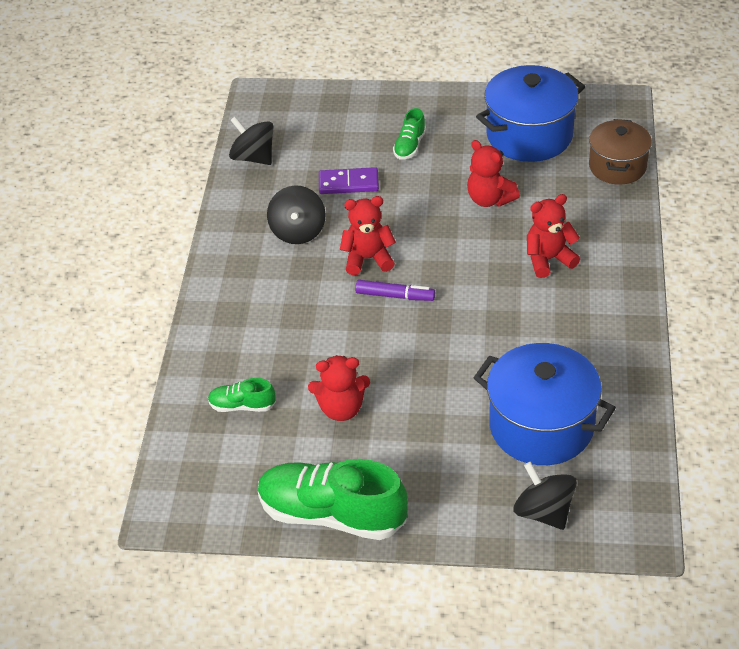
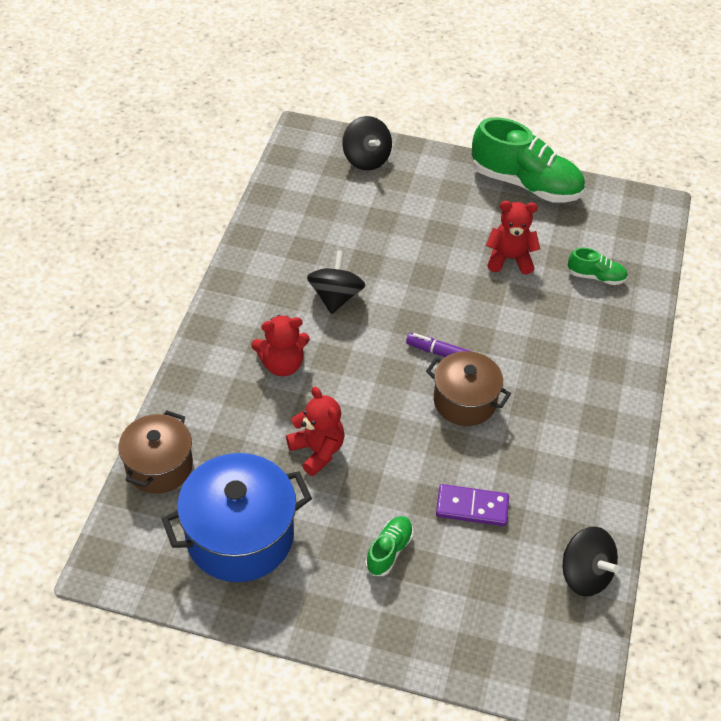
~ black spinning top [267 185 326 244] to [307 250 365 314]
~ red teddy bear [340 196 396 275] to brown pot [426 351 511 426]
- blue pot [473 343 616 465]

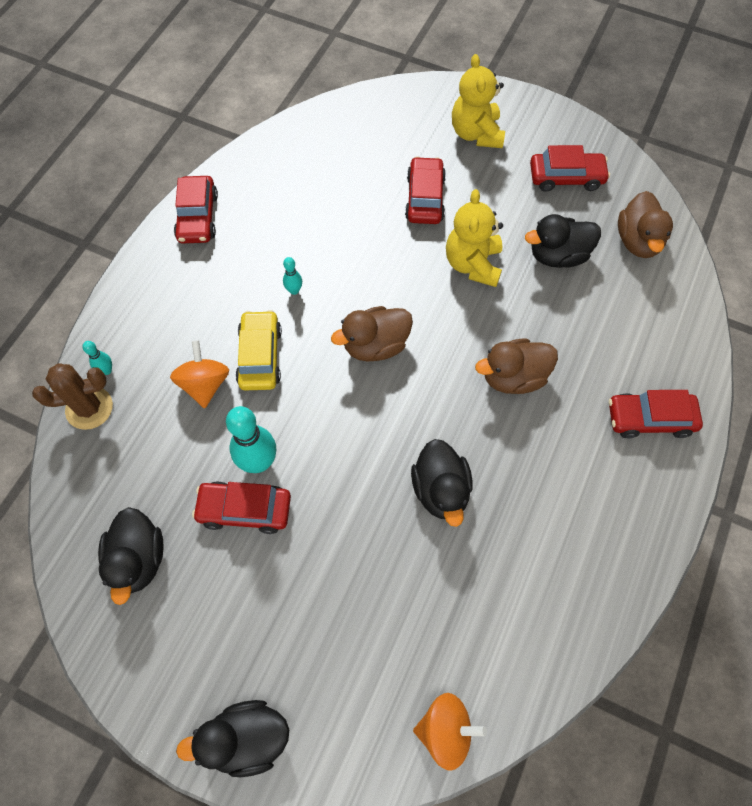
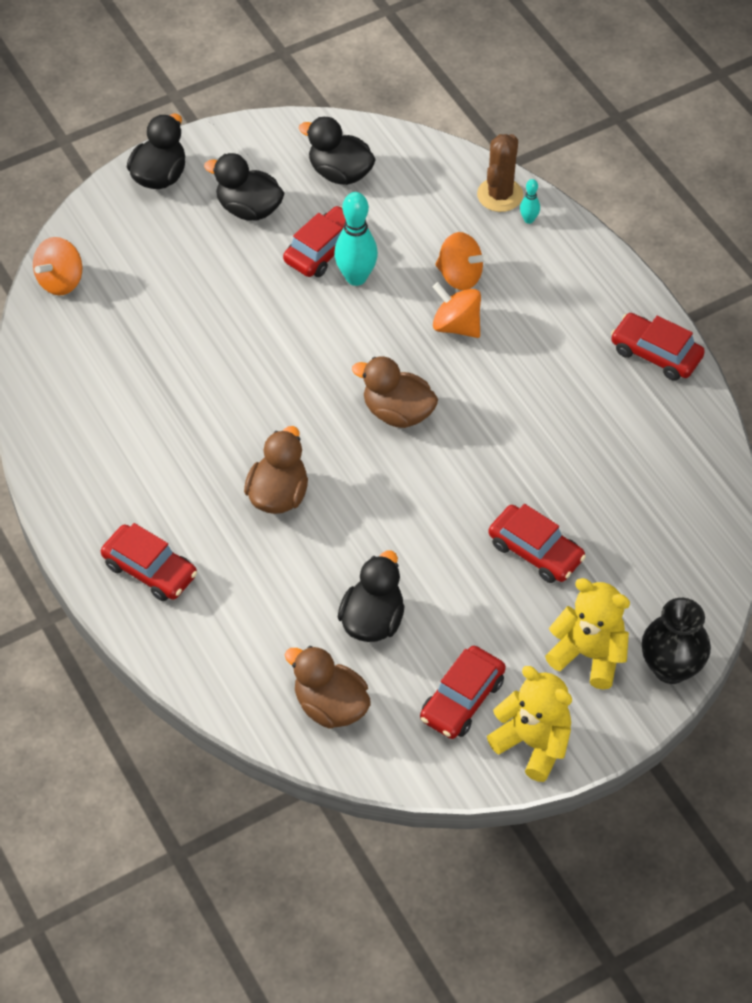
~ yellow teddy bear [446 189 503 287] to [487 666 572 782]
- turquoise bowling pin [283 257 302 295]
~ brown duck [331 306 413 362] = [352 356 438 428] 75 degrees counterclockwise
~ yellow car [236 310 282 391] to orange spinning top [433 282 481 338]
~ red car [609 390 703 438] = [101 523 197 601] 90 degrees clockwise
~ black duck [411 439 473 527] to [204 153 285 220]
+ black vase [642 598 711 684]

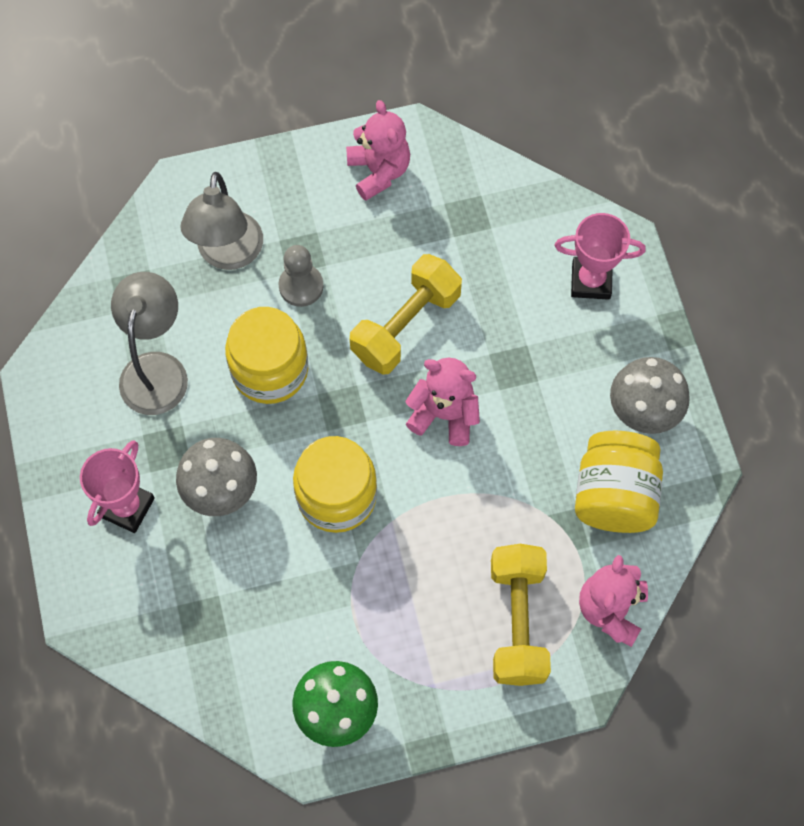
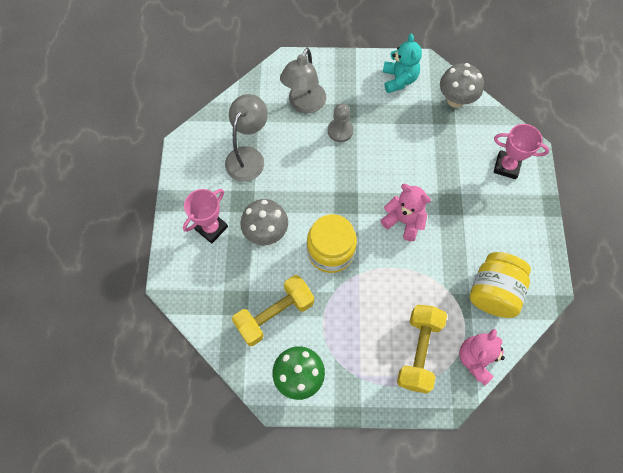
~ pink teddy bear [346 100 410 201] to turquoise teddy bear [383 33 422 93]
~ yellow dumbbell [350 254 462 375] to [232 275 314 346]
- yellow jar [225 307 308 404]
~ grey mushroom [610 357 690 434] to [440 63 484 108]

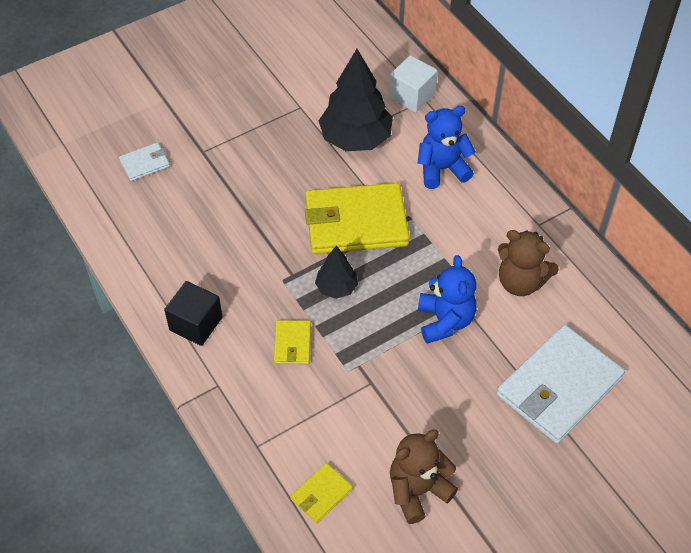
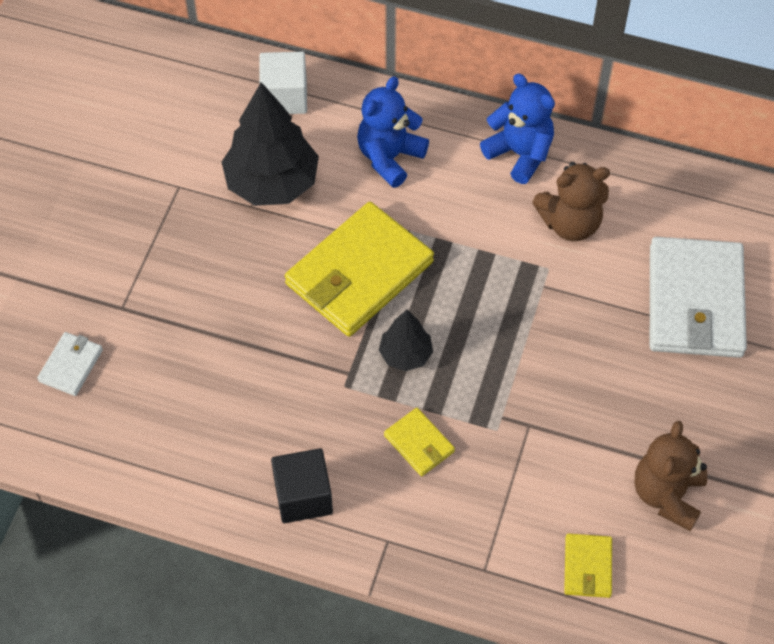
~ blue teddy bear [418 255 476 344] to [480 74 555 184]

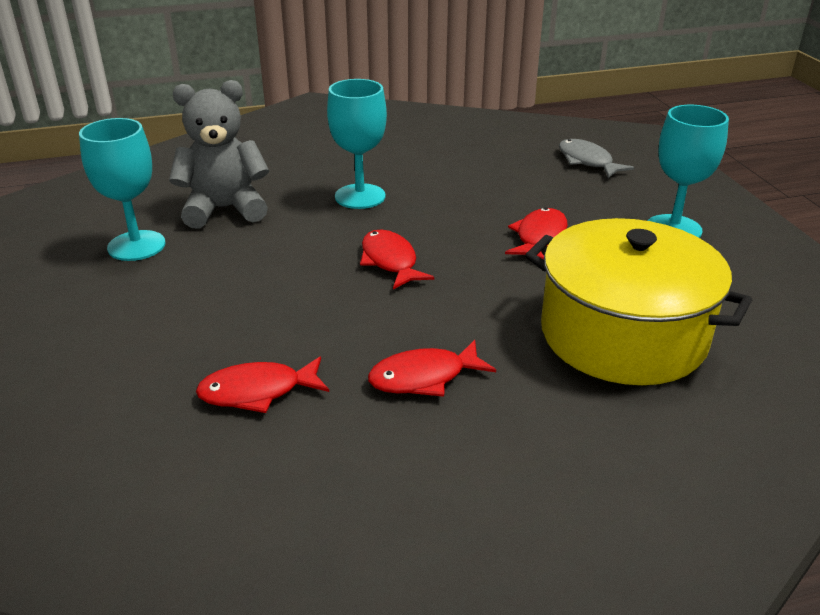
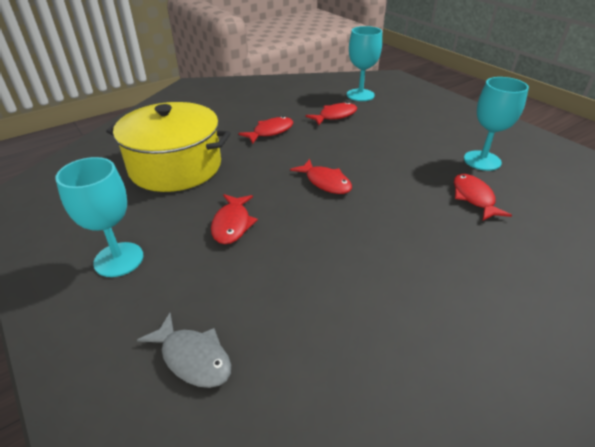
~ turquoise goblet [327 79 387 209] to [347 26 382 101]
~ grey teddy bear [169 80 269 228] to red fish [454 174 512 220]

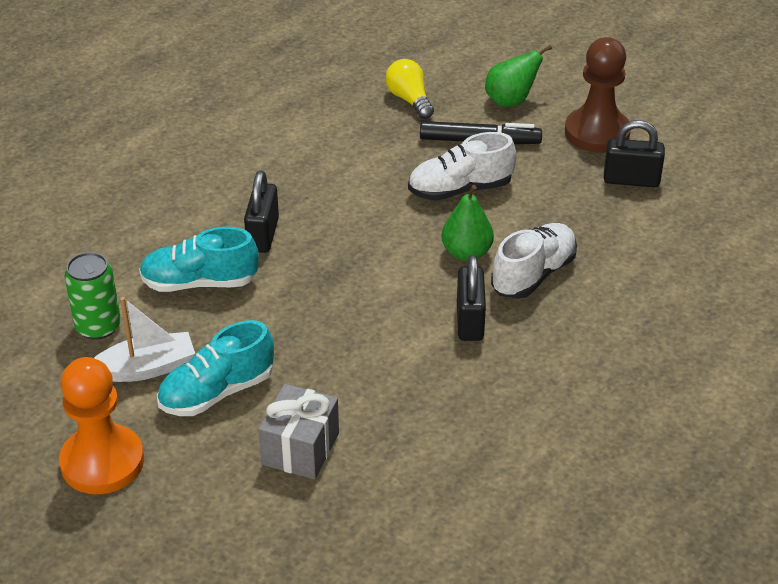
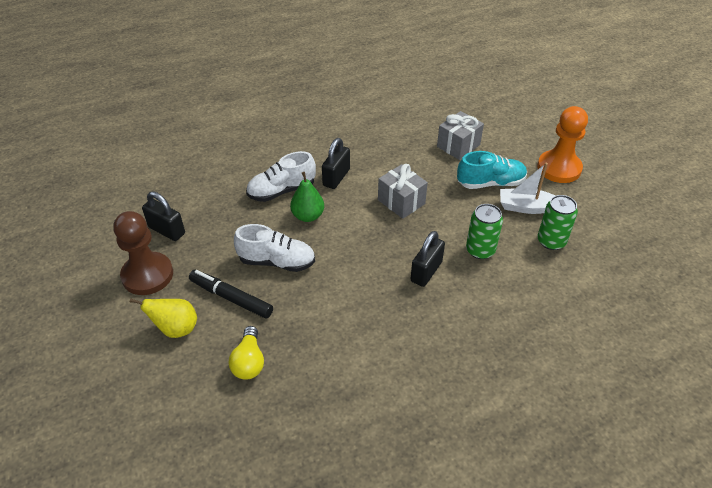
~ green pear [485 45 552 107] to yellow pear [130 298 197 338]
~ turquoise shoe [139 227 259 292] to green can [466 204 503 259]
+ grey gift [378 164 428 219]

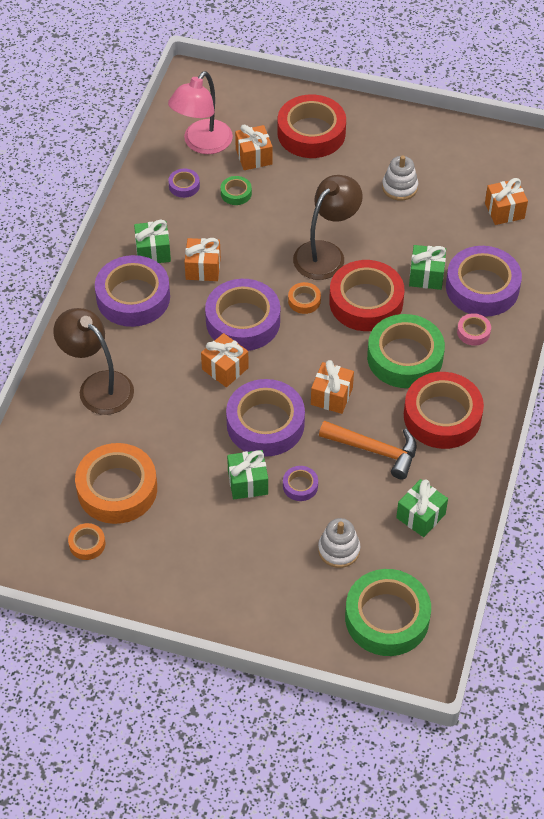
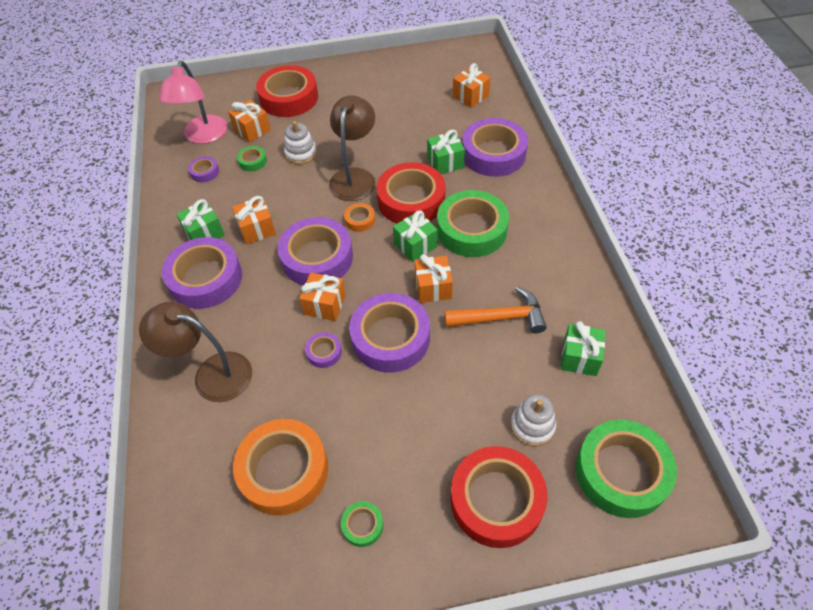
~ white stacking toy [382 156 418 200] to [284 121 317 165]
- pink tape [457 313 491 346]
~ red tape [404 372 484 449] to [451 446 547 548]
~ green gift [227 450 268 499] to [393 210 438 262]
~ purple tape [283 466 318 501] to [305 332 342 368]
- orange tape [68 523 105 560]
+ green tape [341 501 383 547]

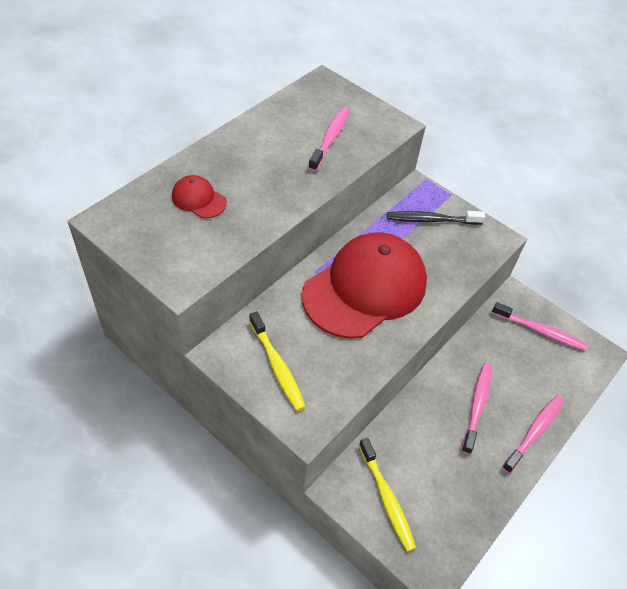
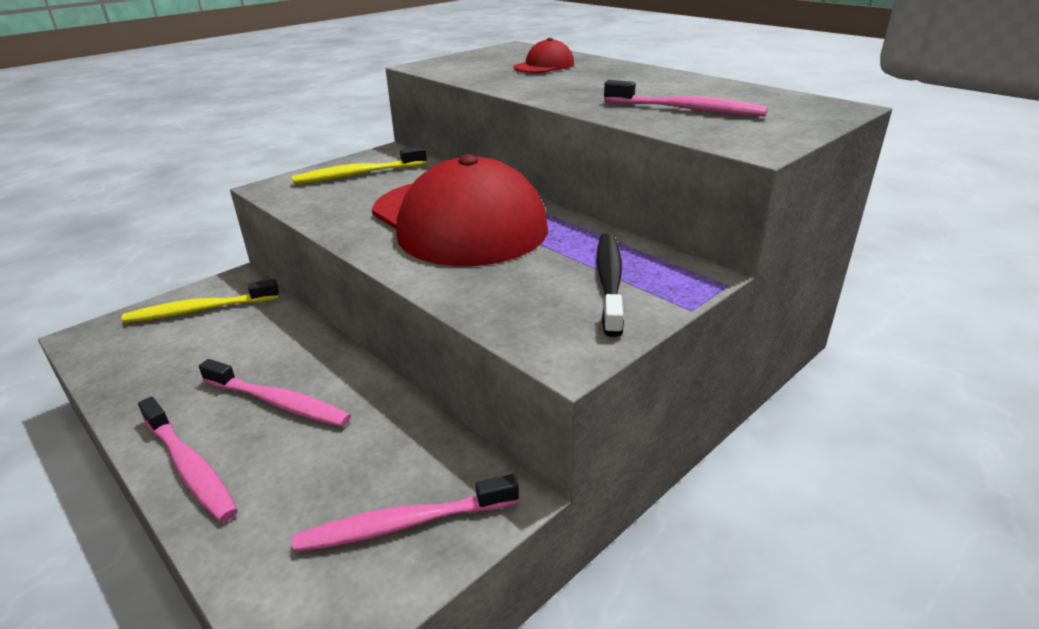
~ pink toothbrush [492 302 588 351] = [292 474 519 552] 45 degrees clockwise

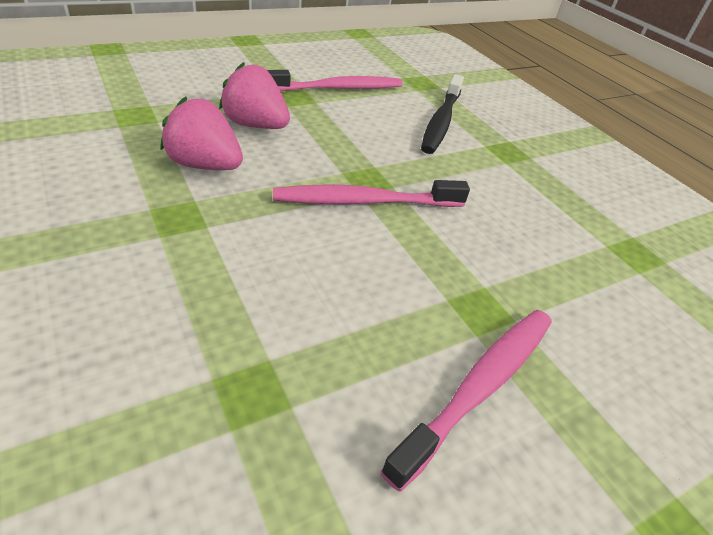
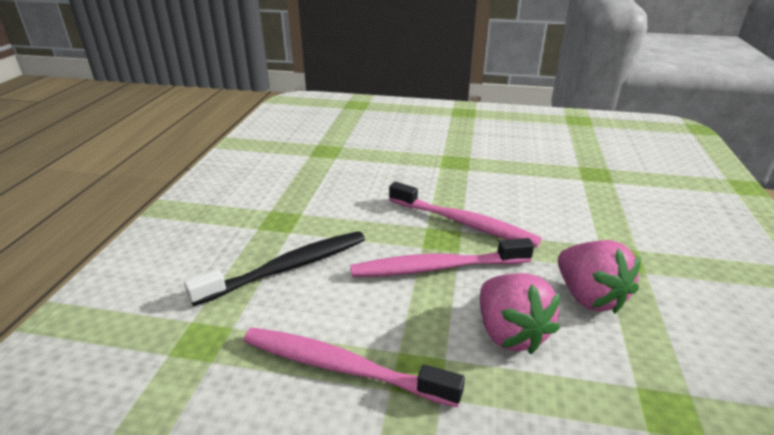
~ pink toothbrush [380 310 552 491] to [351 238 534 277]

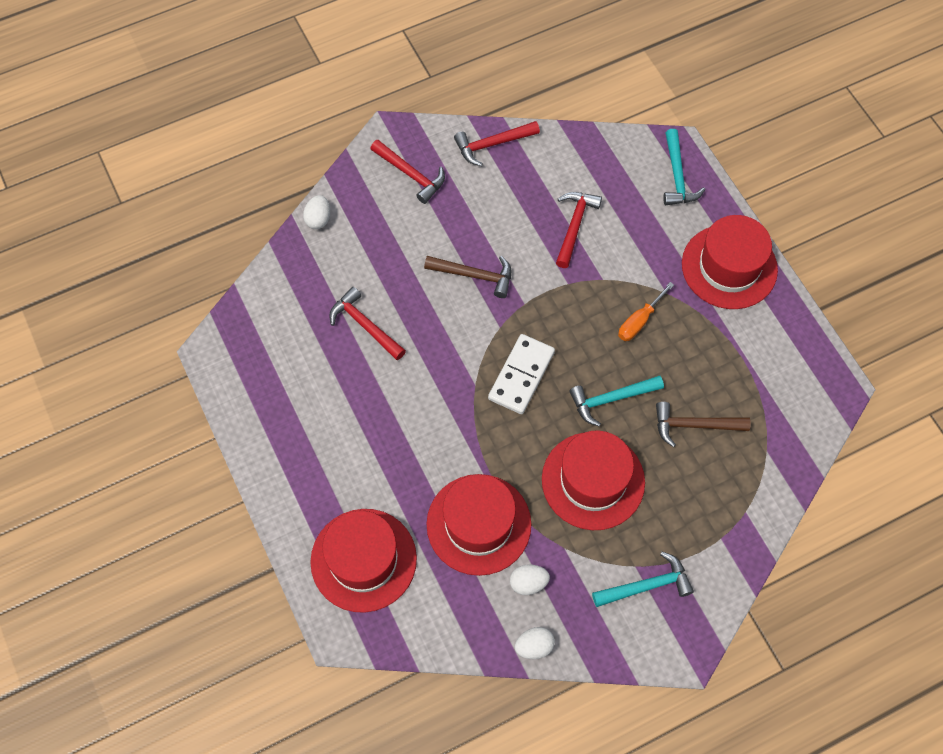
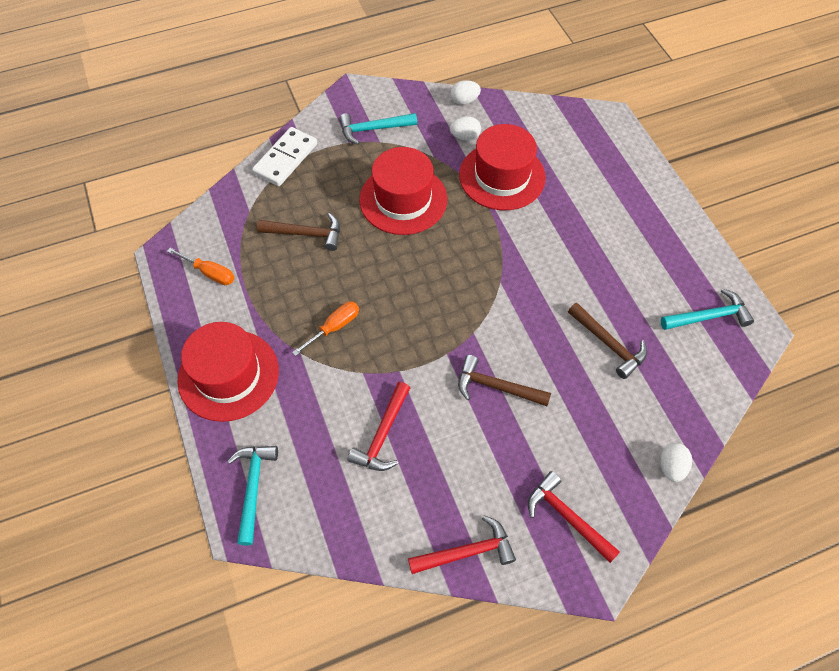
~ red hammer [329 287 406 360] to brown hammer [568 303 647 379]
~ white domino [488 334 555 414] to [252 127 317 186]
~ turquoise hammer [569 376 664 426] to [661 288 754 330]
- red hat [310 509 417 613]
+ orange screwdriver [167 248 235 285]

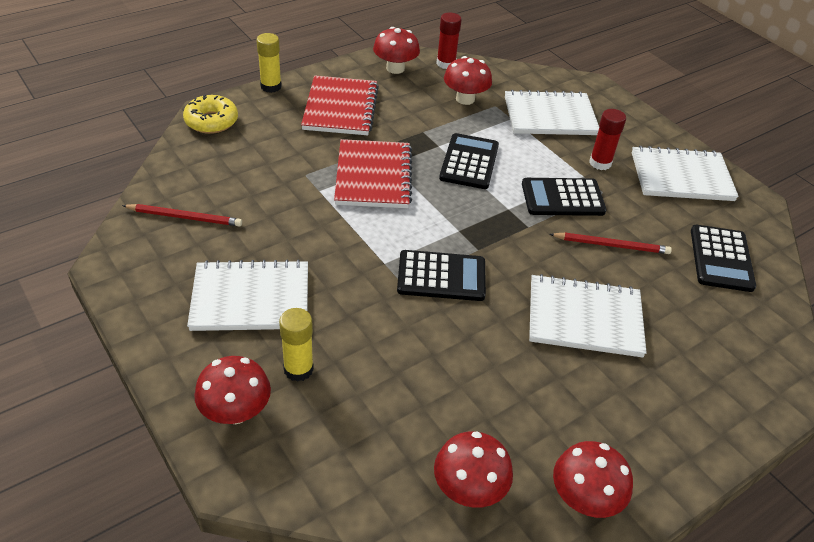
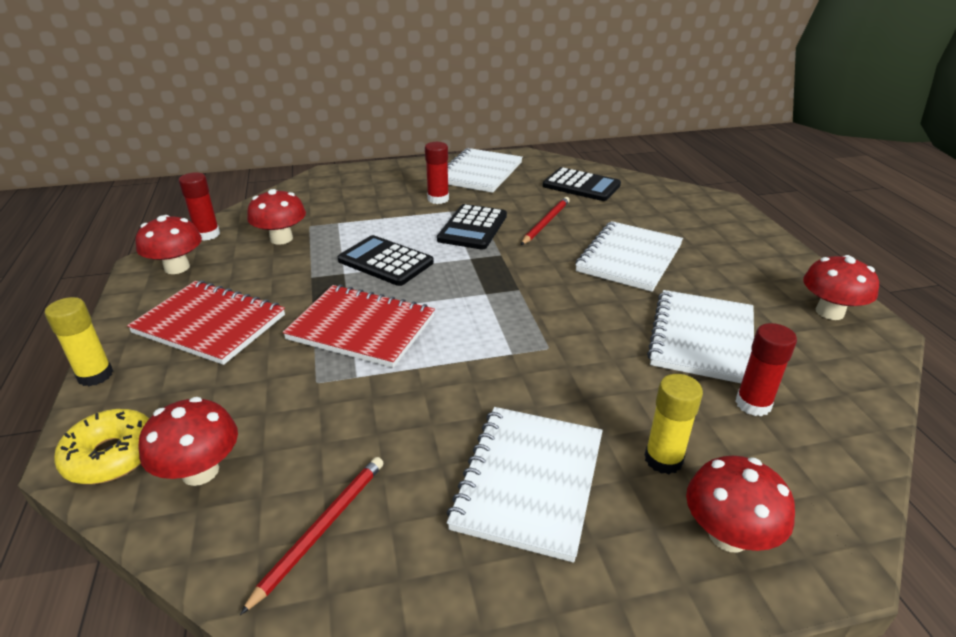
~ white notebook [505 90 599 135] to [647 290 754 383]
- black calculator [397 250 486 301]
~ red mushroom [434 431 513 508] to [138 397 238 486]
+ red glue stick [735 323 797 416]

